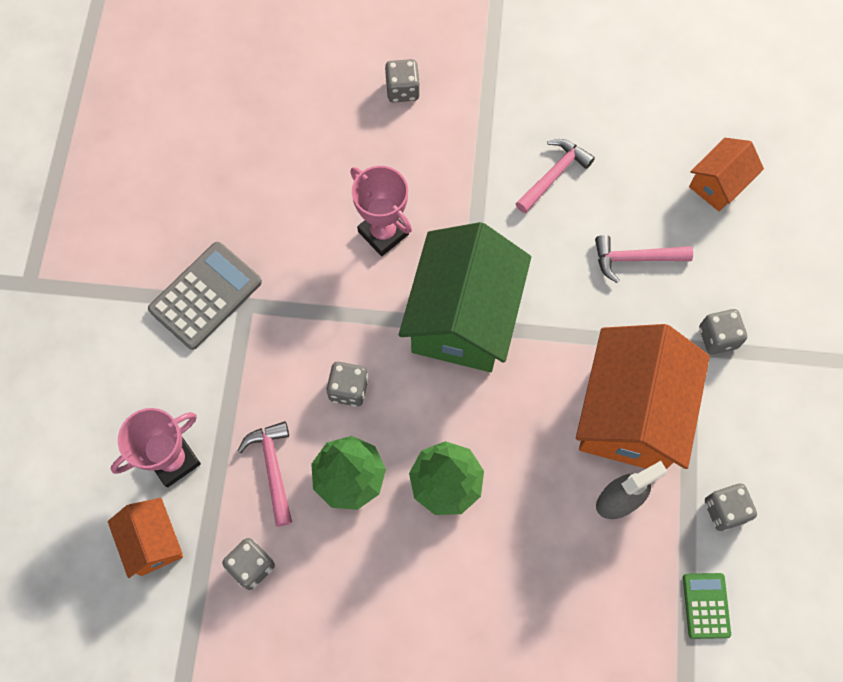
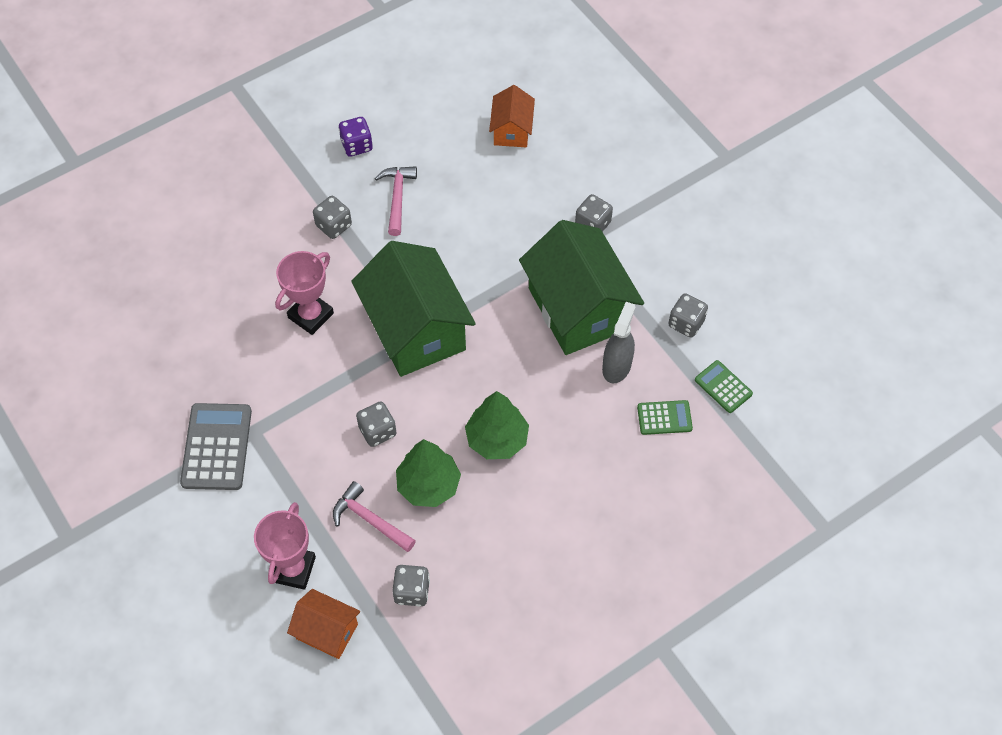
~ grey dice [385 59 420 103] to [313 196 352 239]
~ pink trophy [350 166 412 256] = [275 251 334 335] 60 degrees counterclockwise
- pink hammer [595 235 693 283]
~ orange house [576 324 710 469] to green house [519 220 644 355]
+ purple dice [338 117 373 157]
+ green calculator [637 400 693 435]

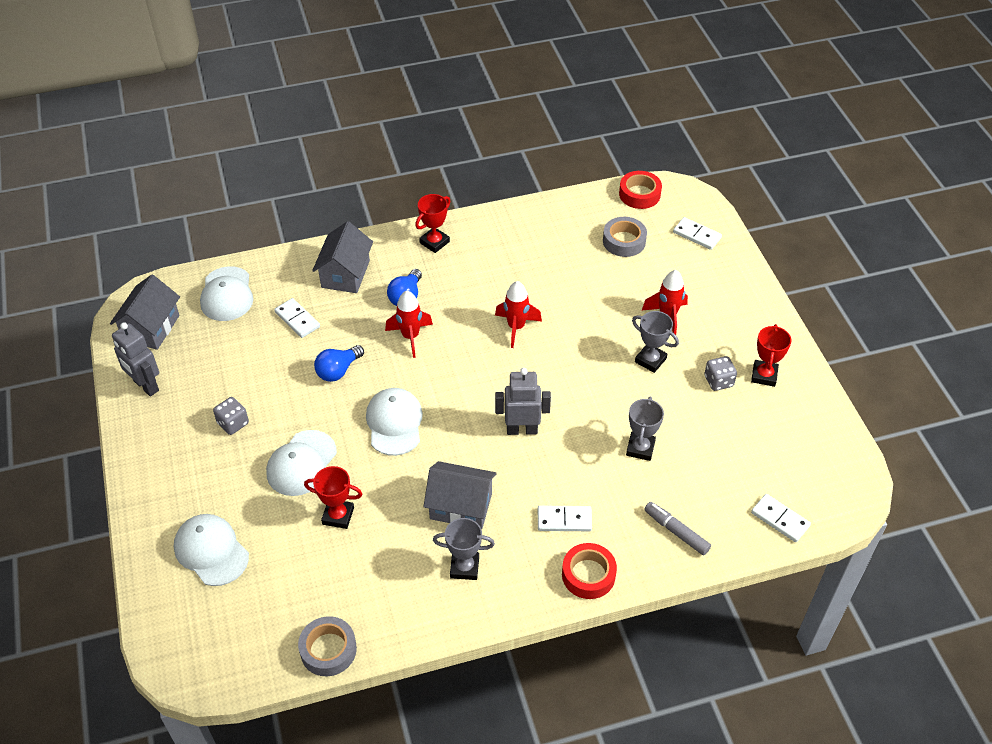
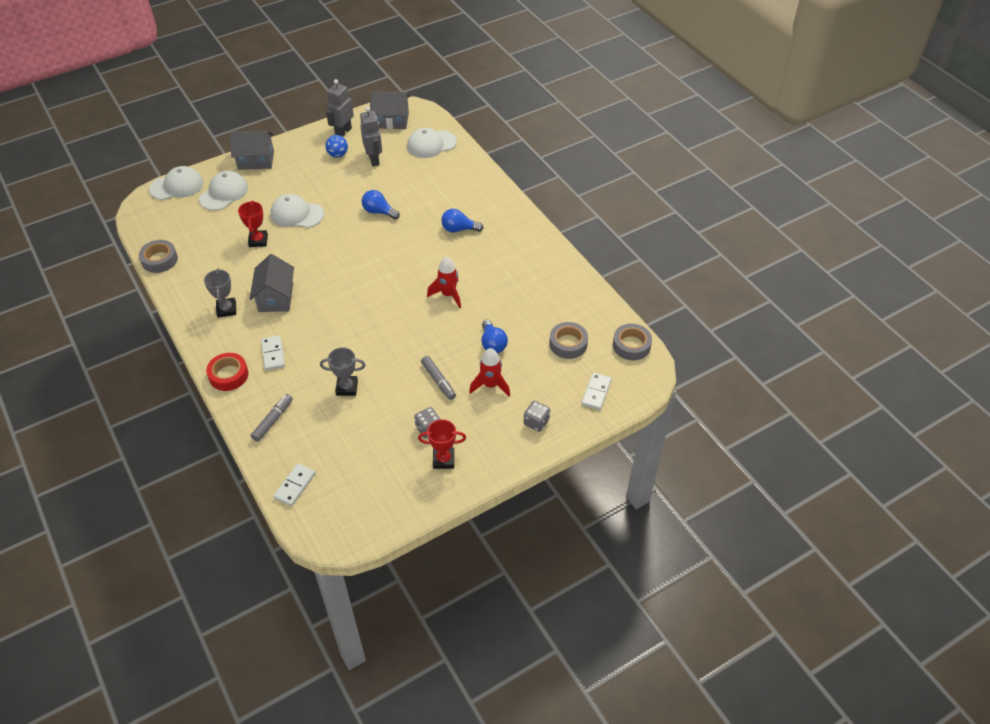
~ red tape [619 171 662 209] to grey tape [613 324 652 360]
- red trophy [415 194 451 253]
~ grey house [312 221 373 293] to [230 130 274 170]
- red rocket [385 291 433 358]
- white domino [274 298 320 338]
~ grey trophy [632 311 679 373] to grey marker [421 356 456 400]
~ grey robot [495 368 551 435] to [360 107 382 166]
~ white cap [366 388 423 456] to [149 166 203 200]
~ grey dice [213 397 249 435] to [524 401 550 432]
+ blue ball [325 135 348 158]
+ blue light bulb [482 320 508 353]

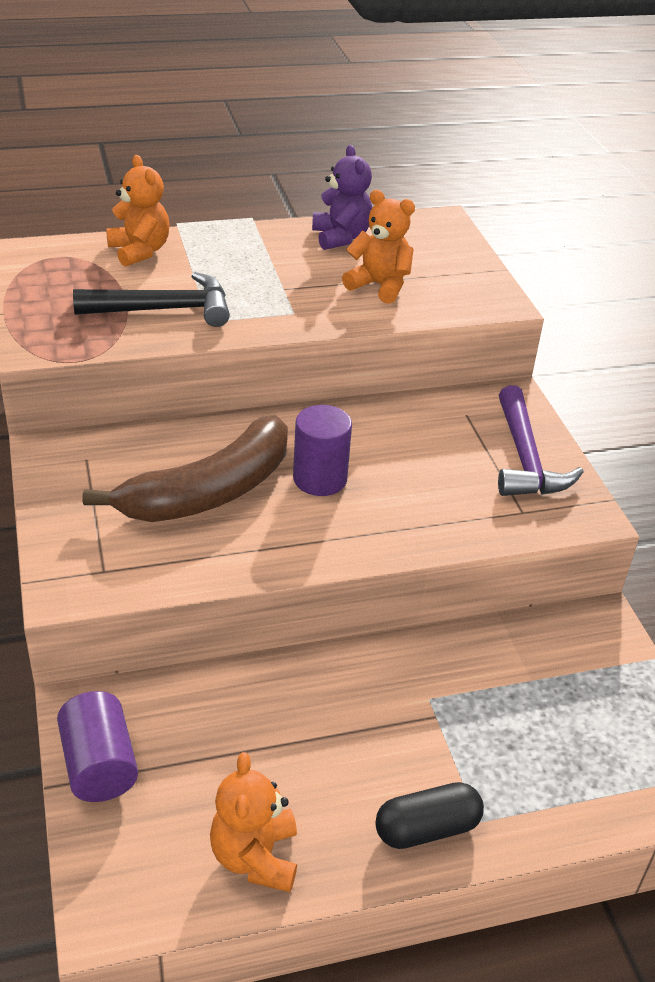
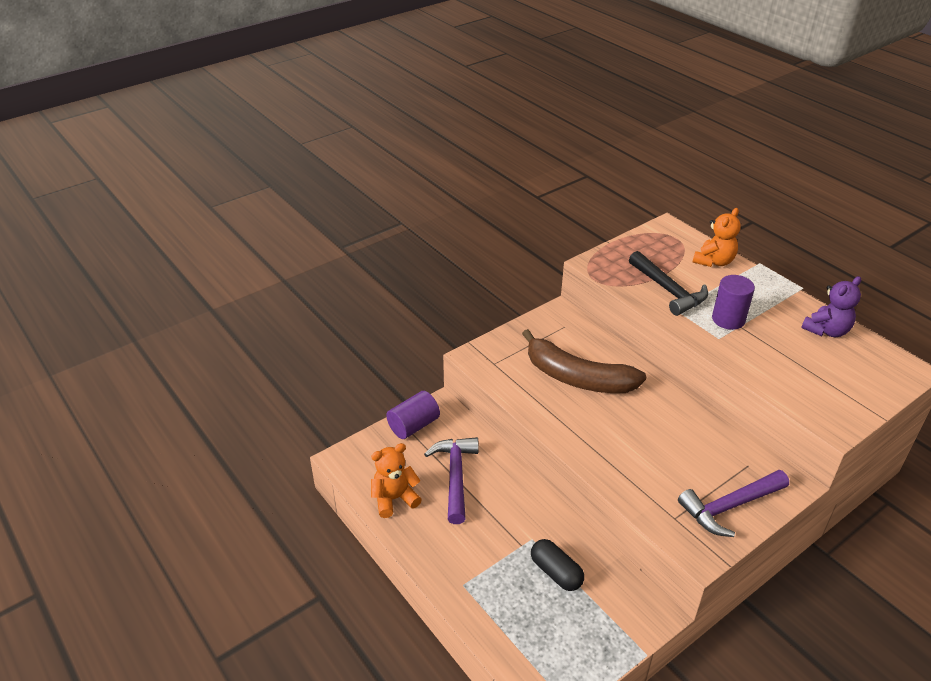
- orange teddy bear [342 190 415 304]
~ purple cylinder [293 405 352 496] to [712 275 755 330]
~ black capsule [375 782 484 849] to [531 539 584 591]
+ purple hammer [424 437 479 524]

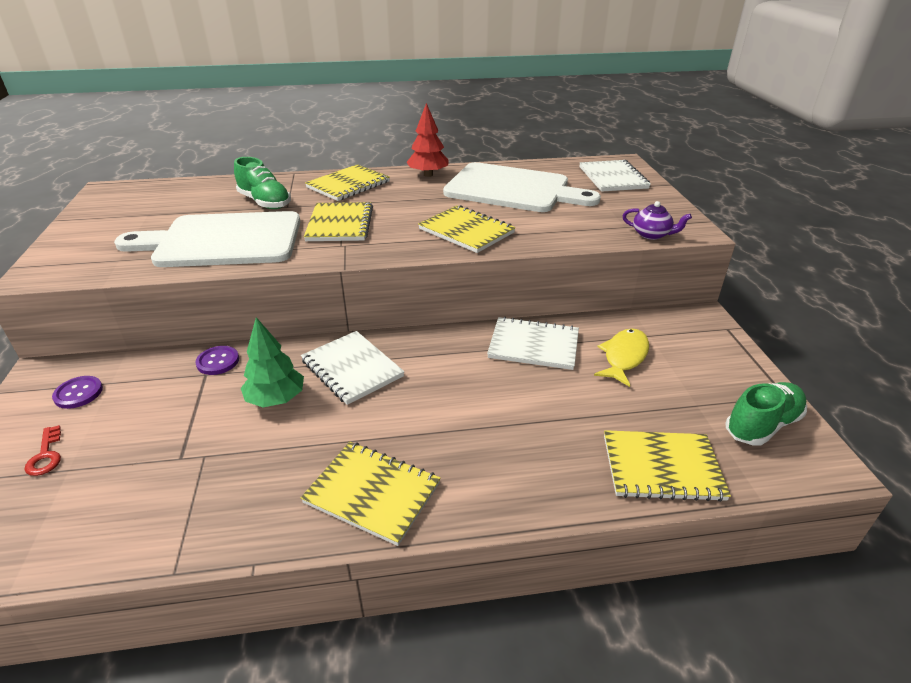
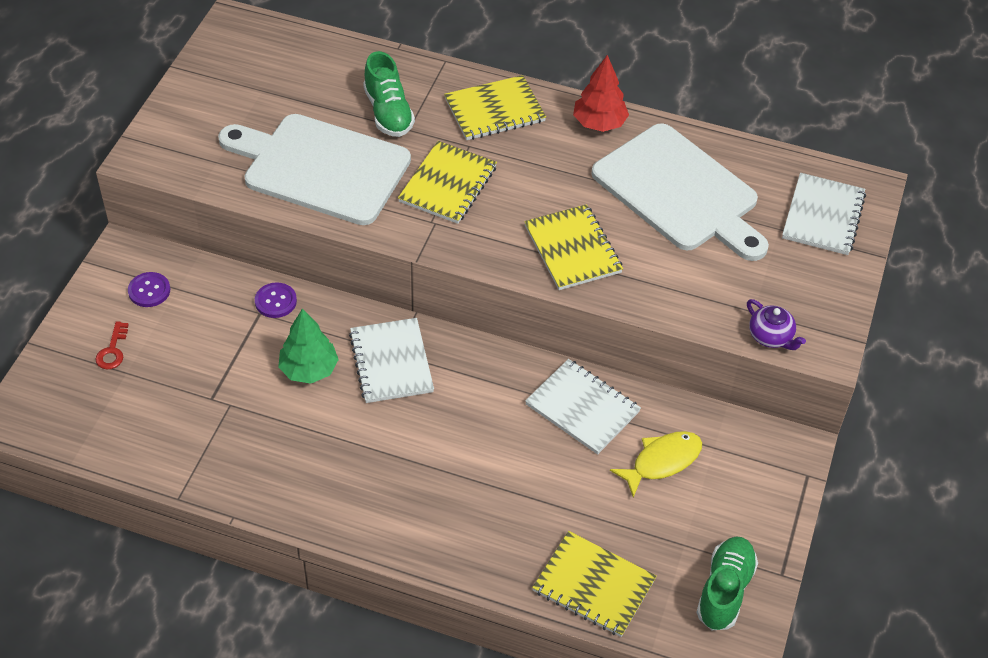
~ green shoe [725 382 807 446] = [696 536 758 630] 60 degrees counterclockwise
- yellow notebook [301 442 441 546]

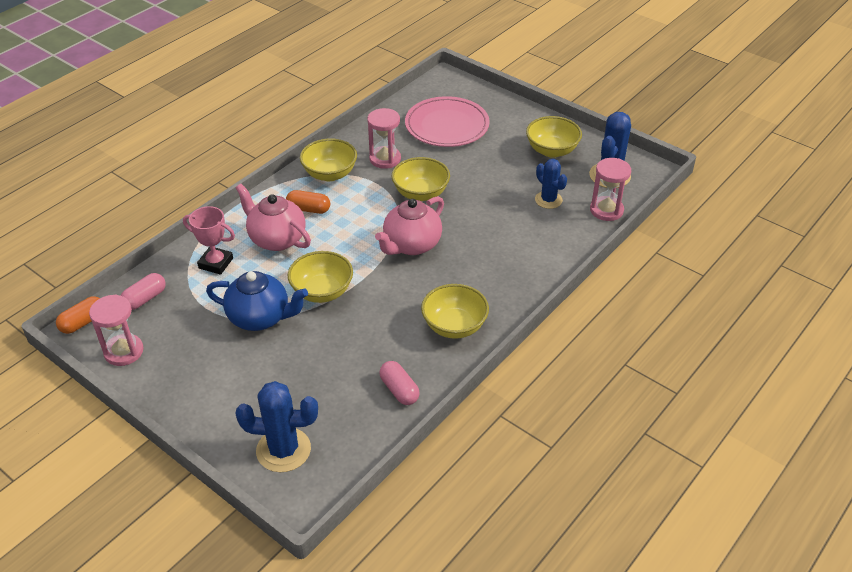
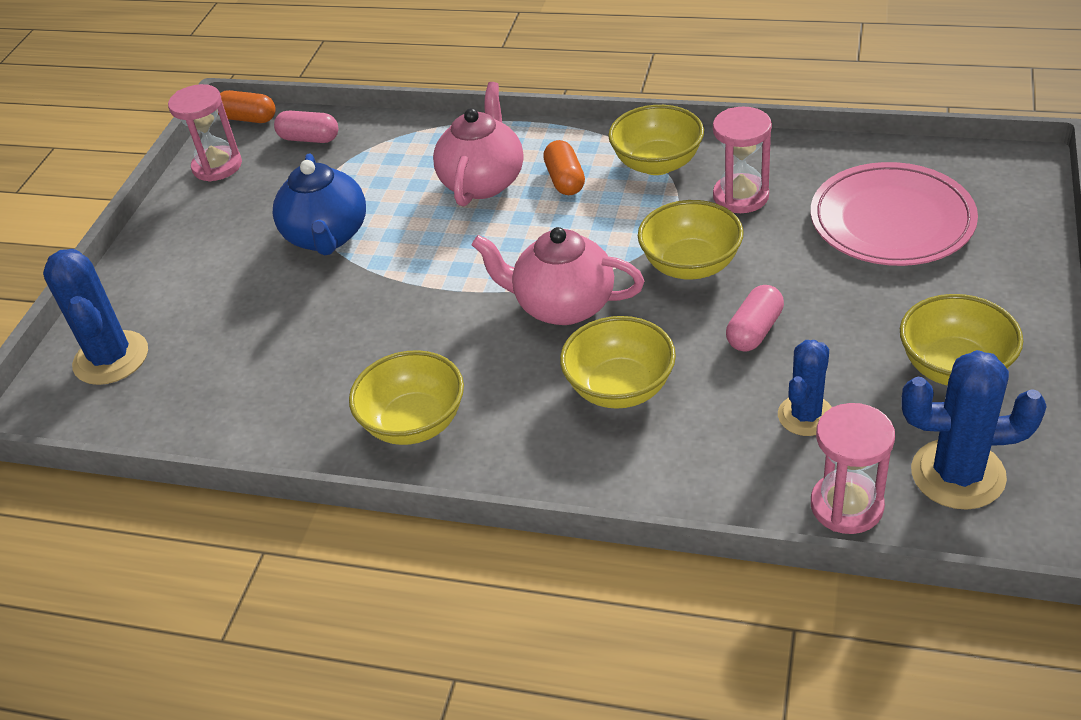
- pink trophy [183 206 235 275]
~ yellow bowl [288 251 353 303] to [560 316 676 409]
~ pink capsule [379 361 420 405] to [726 285 784 352]

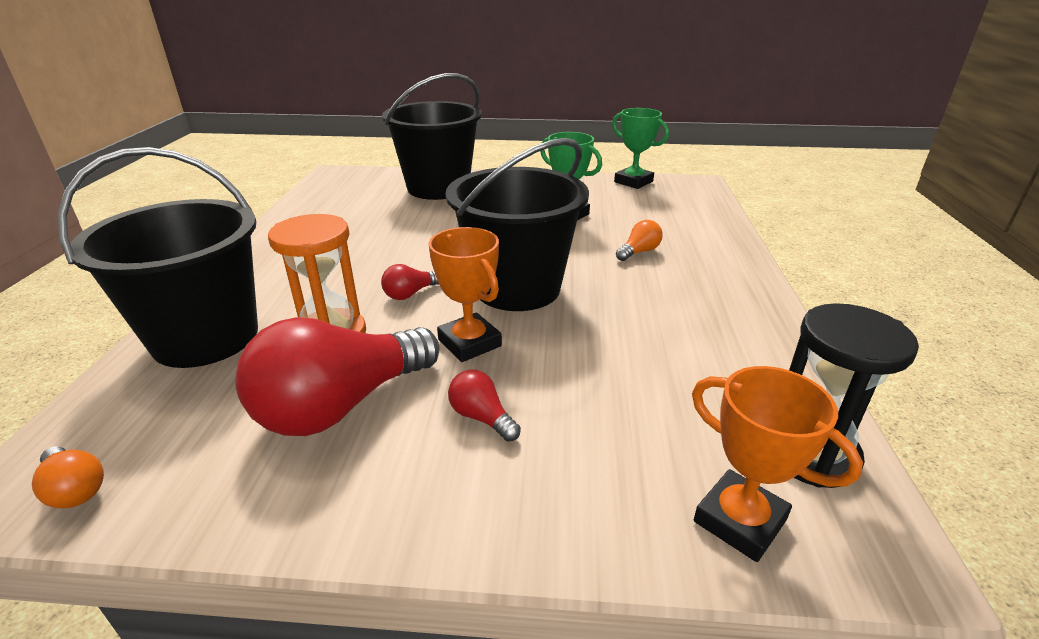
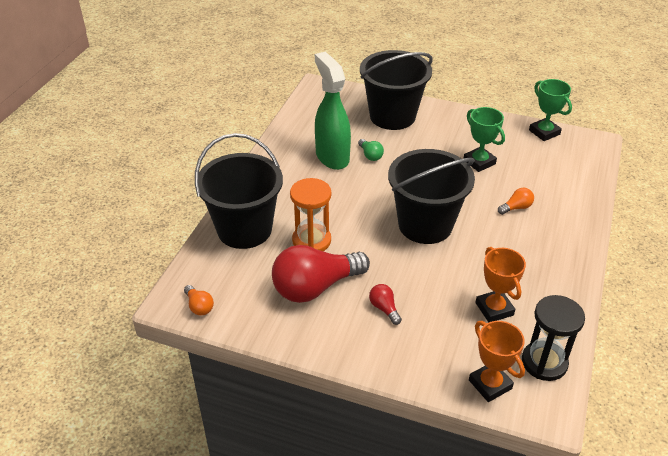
~ orange trophy [429 227 502 362] to [475 247 526 323]
- red light bulb [381 264 439 300]
+ green spray bottle [315 52 351 170]
+ green light bulb [358 139 384 161]

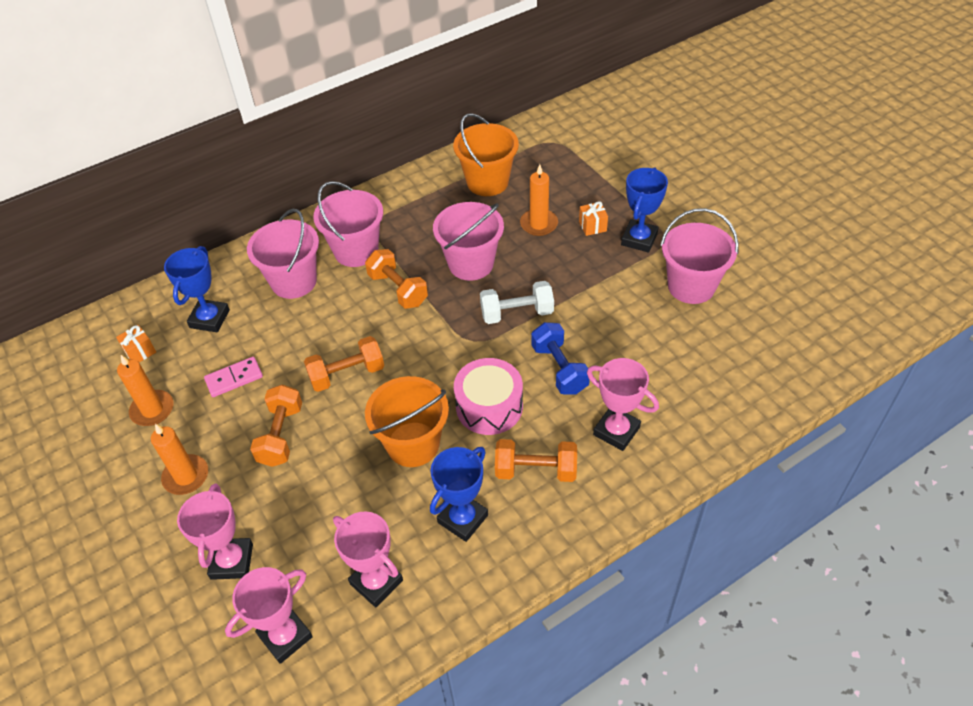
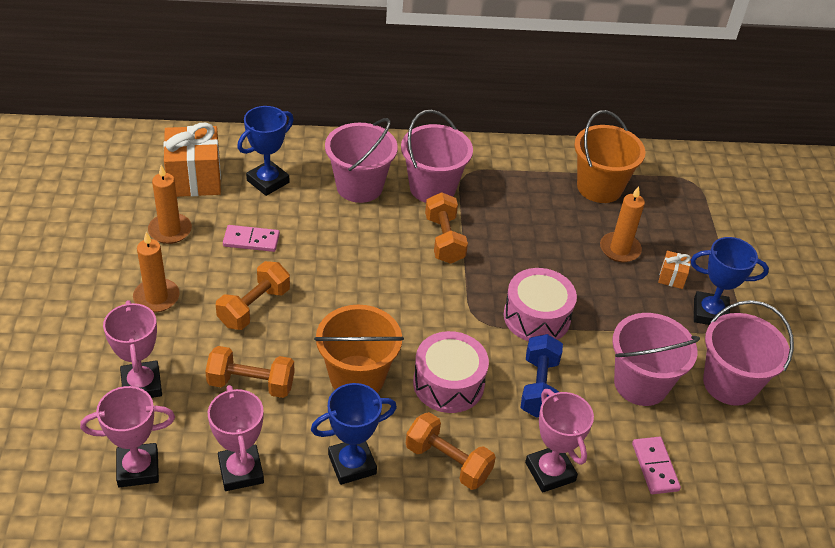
~ blue trophy [621 167 668 253] = [691 237 769 325] 45 degrees clockwise
~ pink bucket [433 202 504 281] to [612 313 700 406]
~ white dumbbell [480 281 554 324] to pink drum [504 268 577 341]
~ orange gift [116 325 156 362] = [163 123 221 197] x2.14
~ orange dumbbell [304 336 384 392] to [205 346 294 398]
~ pink trophy [177 483 253 580] = [103 300 162 398] 45 degrees counterclockwise
+ pink domino [632 437 681 494]

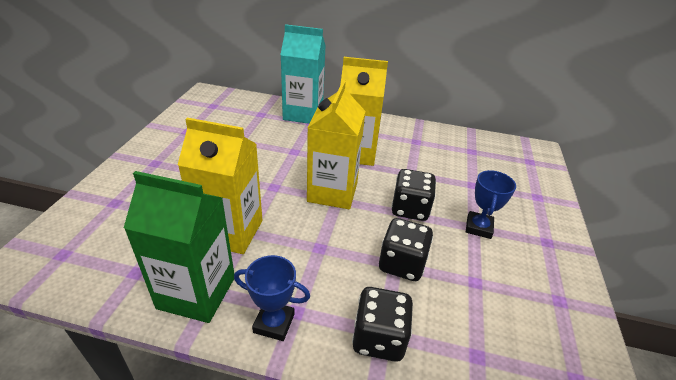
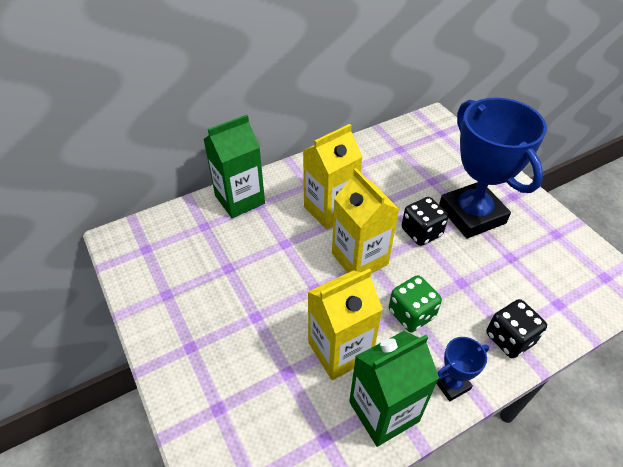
~ turquoise carton [280 24 326 124] to green carton [203 115 265 218]
~ blue trophy [466 170 516 239] = [439 98 547 239] x2.34
- black dice [379 218 433 281]
+ green dice [389 275 442 332]

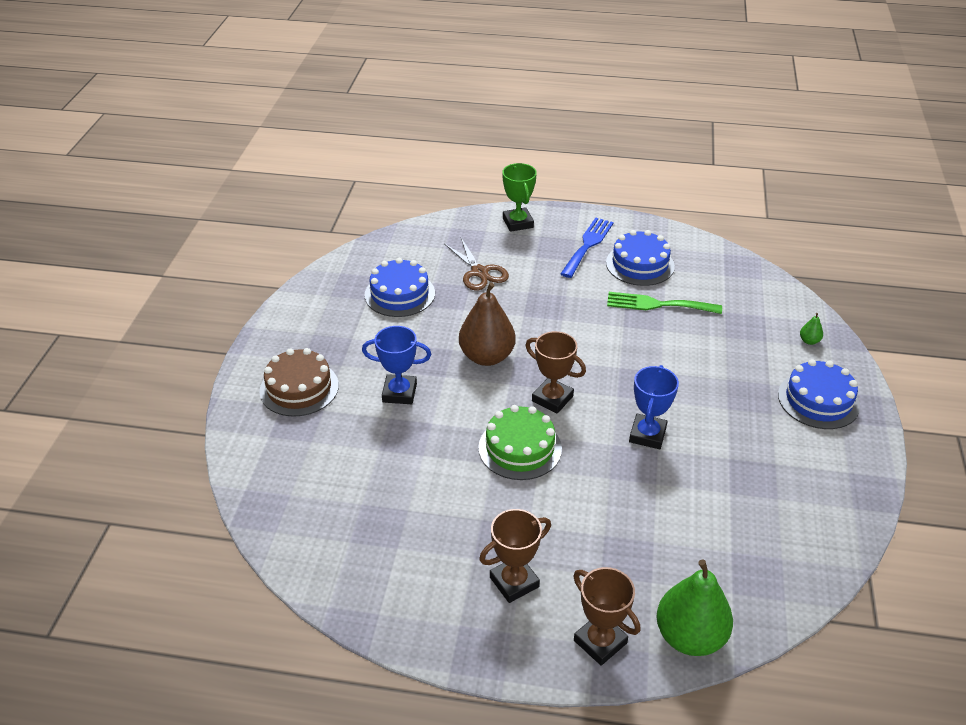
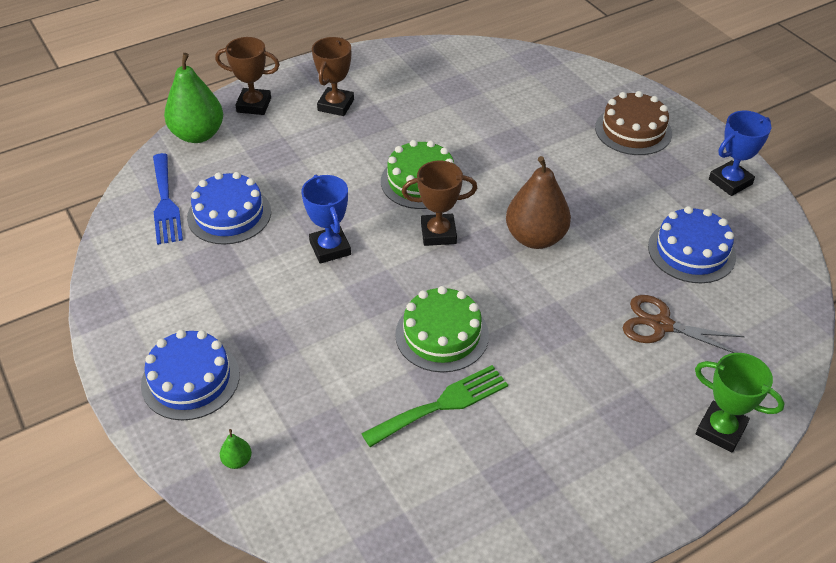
~ blue fork [561 218 614 278] to [153 153 183 245]
~ blue cake [606 230 675 286] to [187 172 271 245]
~ blue trophy [362 326 431 404] to [709 111 771 196]
+ green cake [395 286 489 373]

